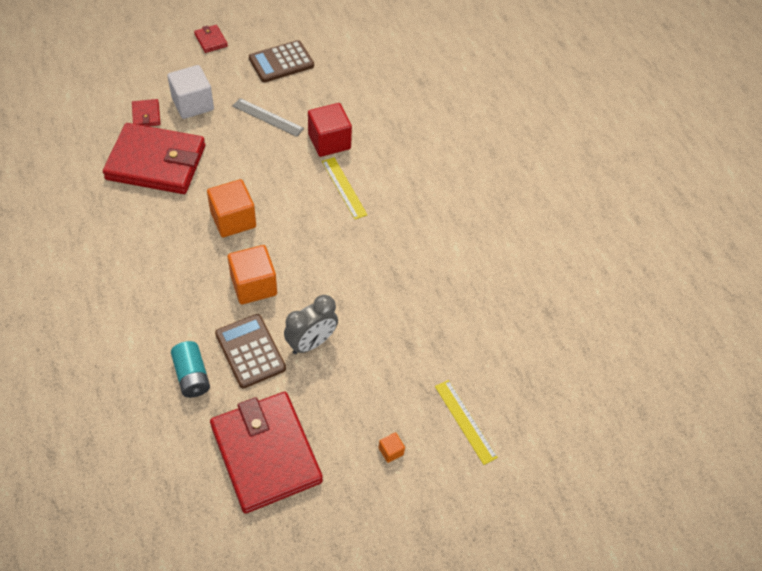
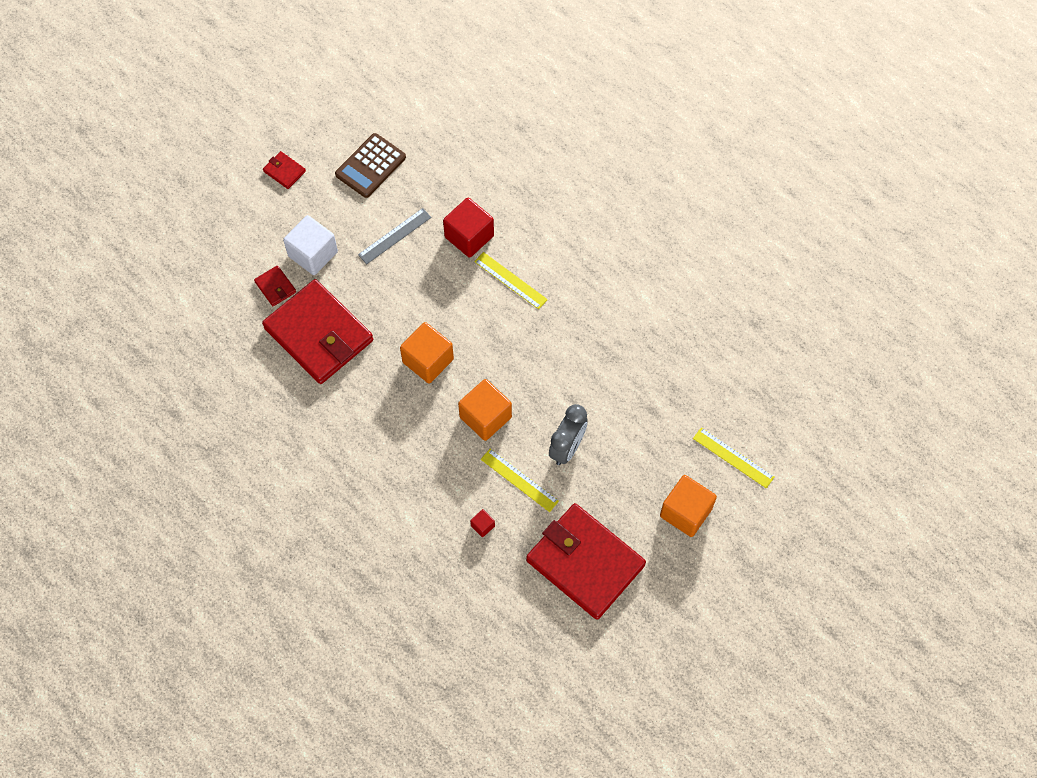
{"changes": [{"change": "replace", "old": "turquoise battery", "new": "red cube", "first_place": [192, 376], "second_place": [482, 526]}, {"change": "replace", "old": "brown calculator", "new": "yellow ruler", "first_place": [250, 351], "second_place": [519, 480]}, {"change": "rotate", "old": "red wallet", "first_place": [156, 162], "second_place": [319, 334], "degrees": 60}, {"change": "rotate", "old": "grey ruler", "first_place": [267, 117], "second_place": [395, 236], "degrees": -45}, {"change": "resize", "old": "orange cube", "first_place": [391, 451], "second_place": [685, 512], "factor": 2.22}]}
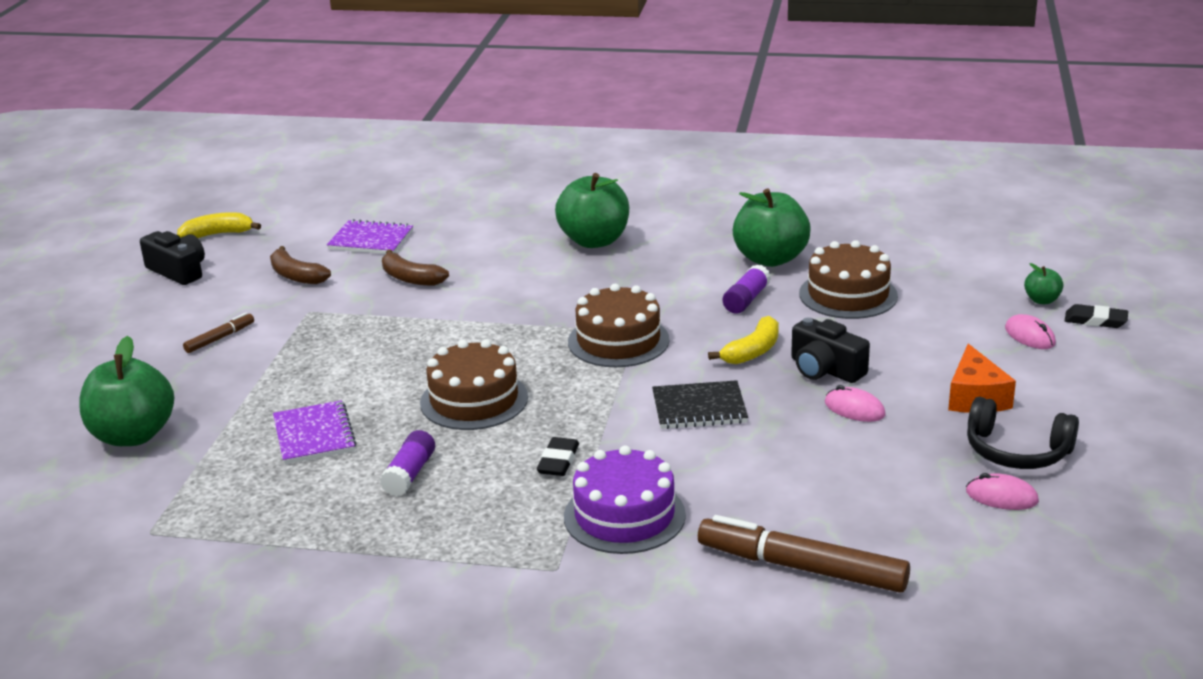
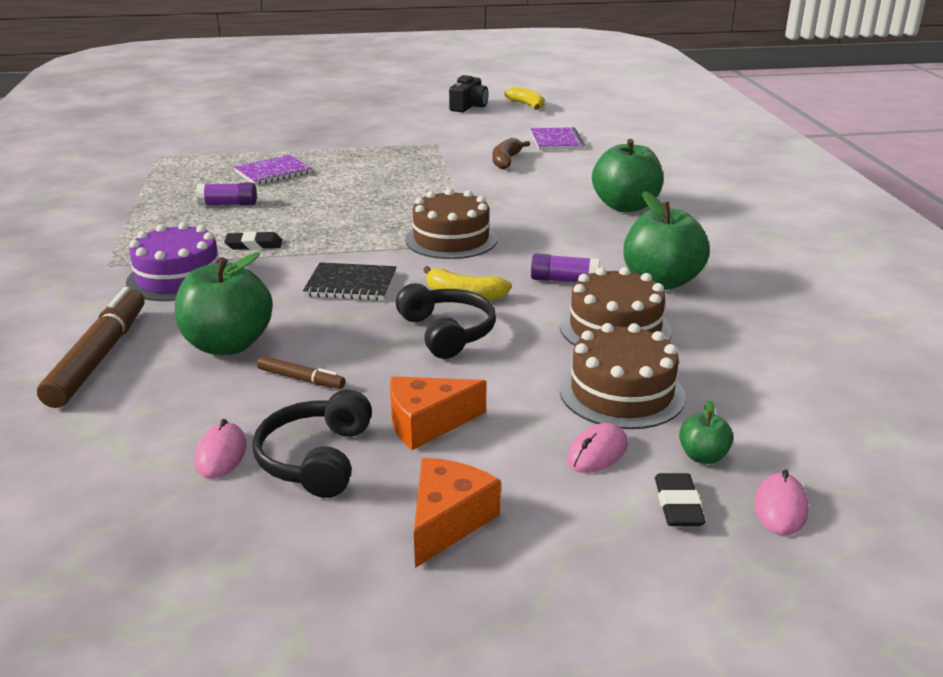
{"changes": [{"change": "delete", "old": "brown banana", "first_place": [296, 276]}, {"change": "insert", "new": "orange cheese", "second_place": [448, 521]}, {"change": "move", "old": "green apple", "first_place": [133, 435], "second_place": [228, 345]}, {"change": "move", "old": "brown marker", "first_place": [220, 338], "second_place": [301, 379]}, {"change": "move", "old": "brown cake", "first_place": [474, 400], "second_place": [621, 393]}, {"change": "move", "old": "pink mouse", "first_place": [854, 409], "second_place": [780, 508]}, {"change": "replace", "old": "black camera", "new": "black headphones", "first_place": [825, 369], "second_place": [447, 332]}, {"change": "rotate", "old": "black notebook", "first_place": [699, 408], "second_place": [351, 284], "degrees": -60}]}
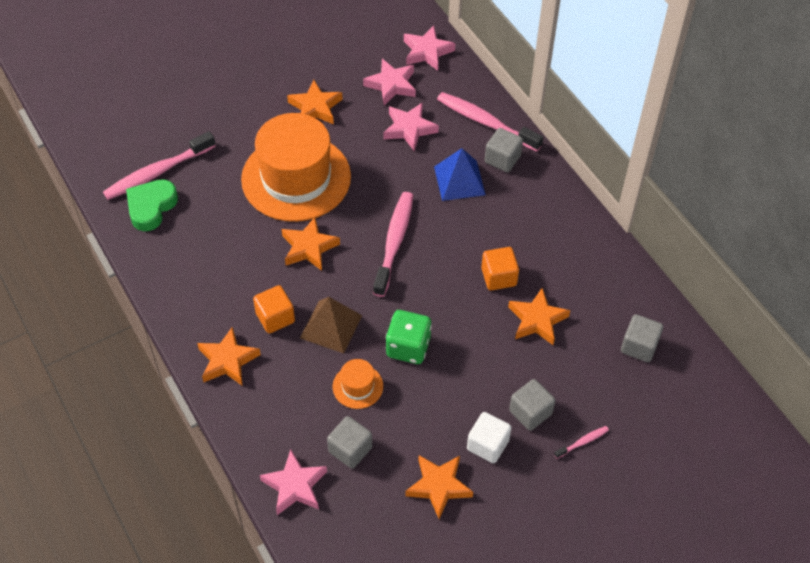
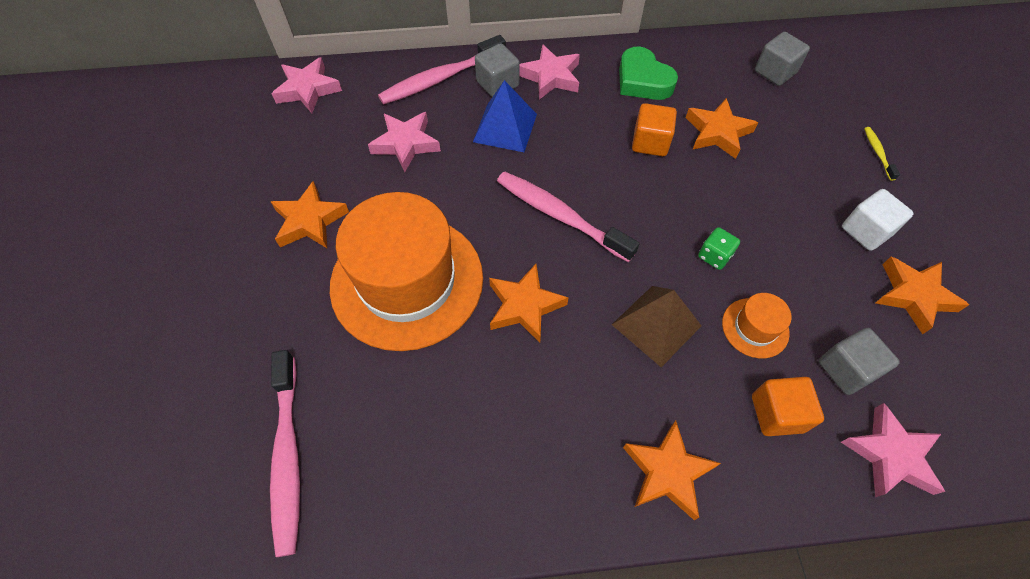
{"changes": [{"change": "delete", "old": "grey cube", "first_place": [530, 412]}, {"change": "move", "old": "green heart", "first_place": [151, 207], "second_place": [643, 81]}, {"change": "move", "old": "orange cube", "first_place": [275, 317], "second_place": [777, 413]}, {"change": "move", "old": "pink star", "first_place": [391, 85], "second_place": [551, 77]}, {"change": "recolor", "old": "pink toothbrush", "new": "yellow toothbrush", "first_place": [583, 442], "second_place": [877, 153]}, {"change": "resize", "old": "green dice", "first_place": [408, 347], "second_place": [714, 256], "factor": 0.58}]}
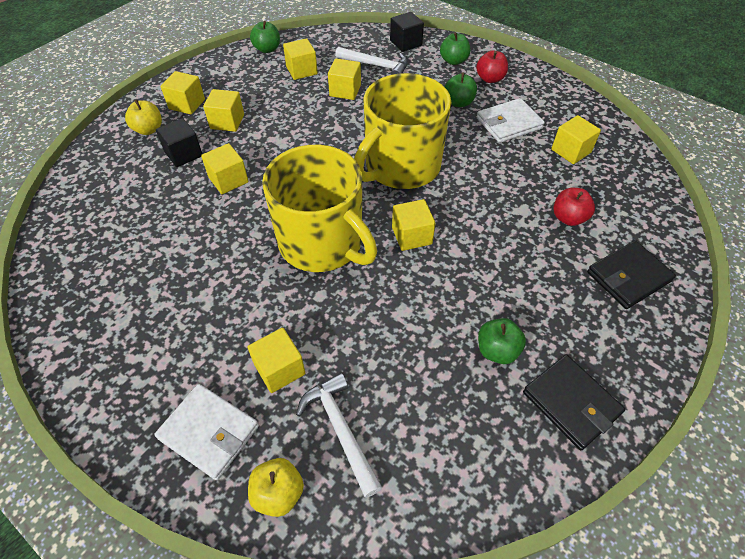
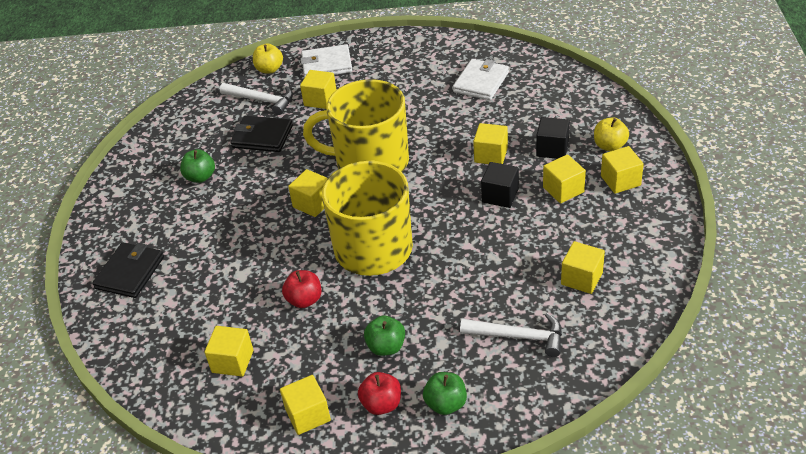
{"changes": [{"change": "delete", "old": "green apple", "first_place": [267, 49]}, {"change": "move", "old": "yellow cube", "first_place": [345, 90], "second_place": [308, 415]}, {"change": "move", "old": "black cube", "first_place": [406, 43], "second_place": [500, 195]}, {"change": "move", "old": "white wallet", "first_place": [509, 123], "second_place": [481, 82]}, {"change": "move", "old": "black wallet", "first_place": [571, 403], "second_place": [262, 137]}, {"change": "move", "old": "red apple", "first_place": [568, 218], "second_place": [304, 300]}, {"change": "rotate", "old": "white hammer", "first_place": [376, 66], "second_place": [519, 336], "degrees": -150}]}
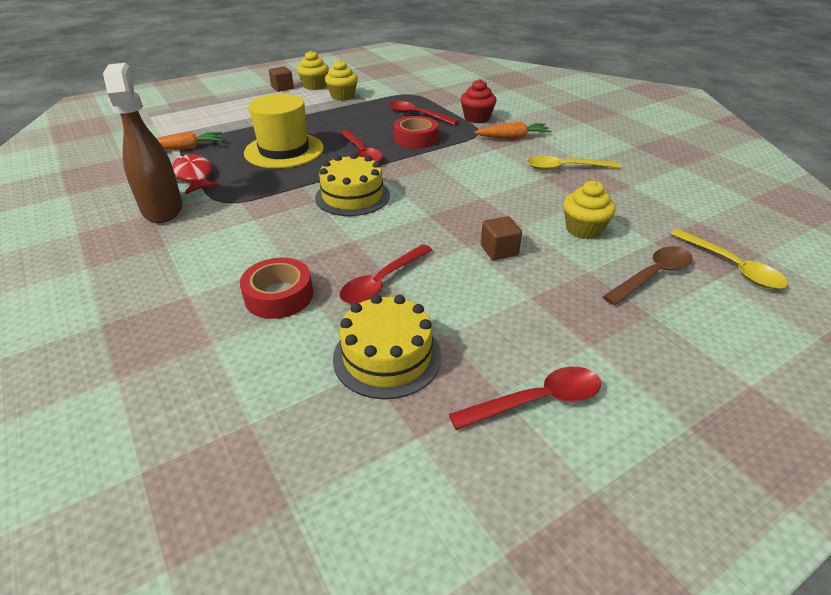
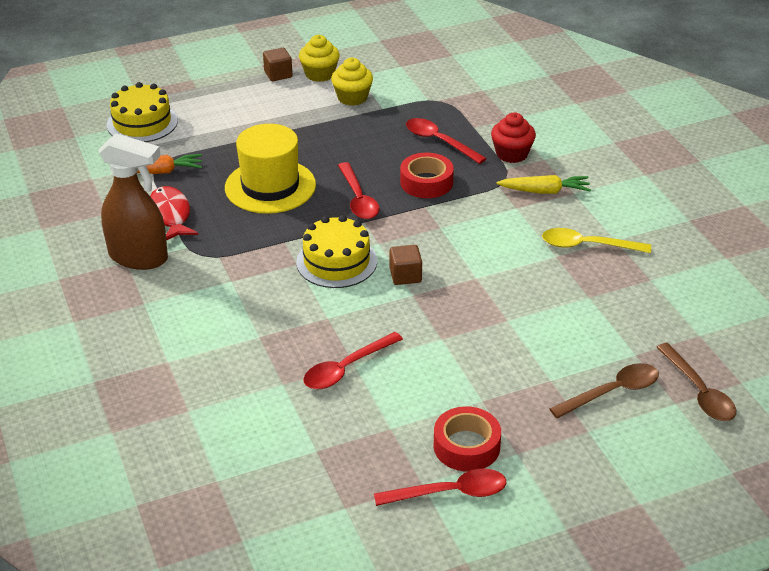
{"changes": [{"change": "delete", "old": "yellow cupcake", "first_place": [583, 229]}, {"change": "move", "old": "red tape", "first_place": [279, 296], "second_place": [466, 446]}, {"change": "move", "old": "yellow cake", "first_place": [387, 356], "second_place": [142, 123]}, {"change": "move", "old": "brown cube", "first_place": [499, 250], "second_place": [405, 276]}, {"change": "recolor", "old": "orange carrot", "new": "yellow carrot", "first_place": [513, 137], "second_place": [545, 191]}, {"change": "recolor", "old": "yellow spoon", "new": "brown spoon", "first_place": [732, 267], "second_place": [699, 392]}, {"change": "rotate", "old": "brown spray bottle", "first_place": [162, 209], "second_place": [139, 257], "degrees": 120}]}
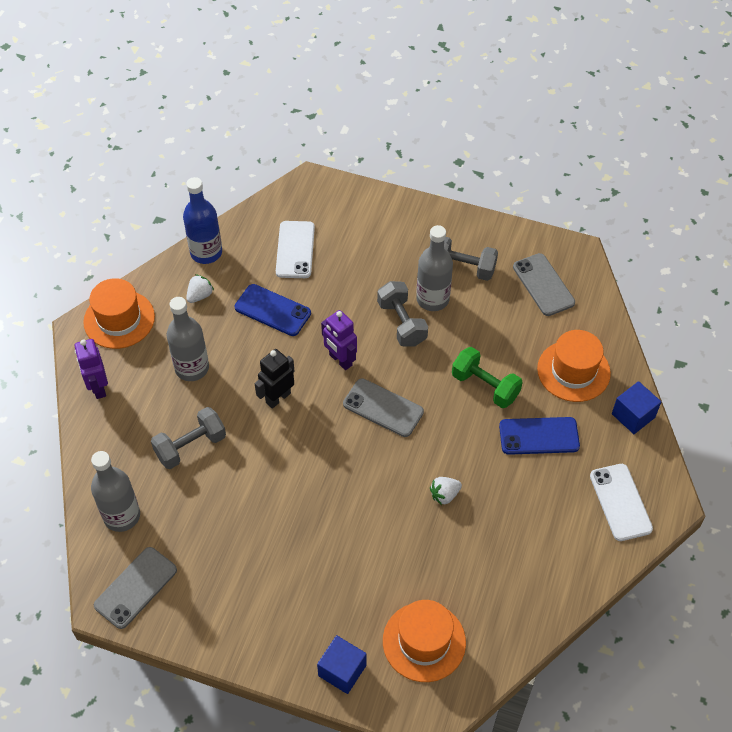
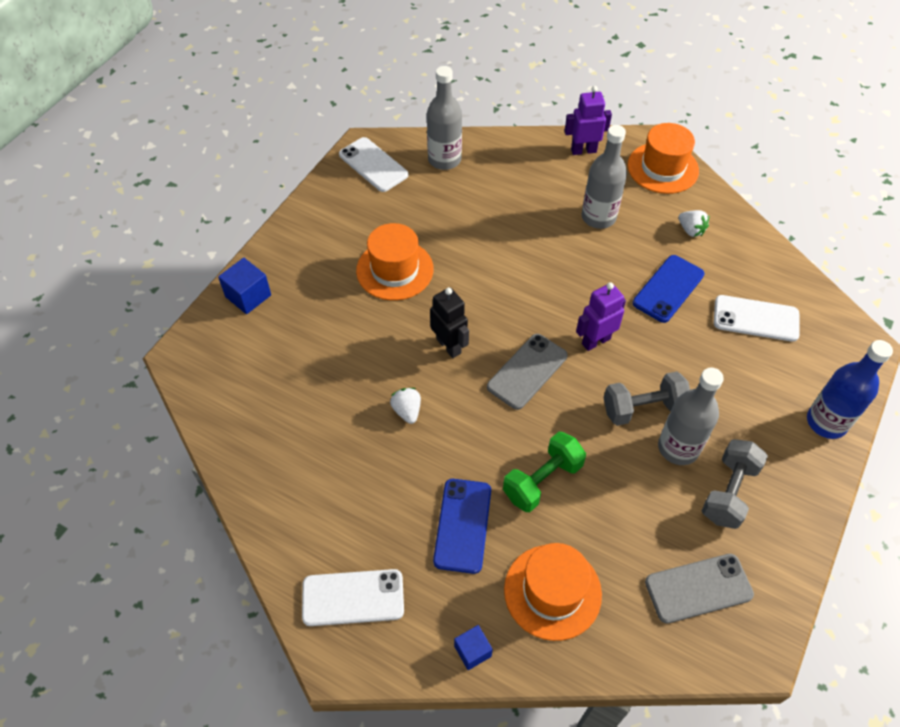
{"changes": [{"change": "delete", "old": "grey dumbbell", "first_place": [191, 446]}, {"change": "move", "old": "blue bottle", "first_place": [206, 252], "second_place": [826, 422]}, {"change": "move", "old": "black robot", "first_place": [278, 398], "second_place": [449, 346]}, {"change": "move", "old": "orange hat", "first_place": [424, 641], "second_place": [394, 270]}, {"change": "recolor", "old": "grey phone", "new": "white phone", "first_place": [135, 587], "second_place": [373, 165]}, {"change": "resize", "old": "blue cube", "first_place": [633, 415], "second_place": [472, 651], "factor": 0.65}]}
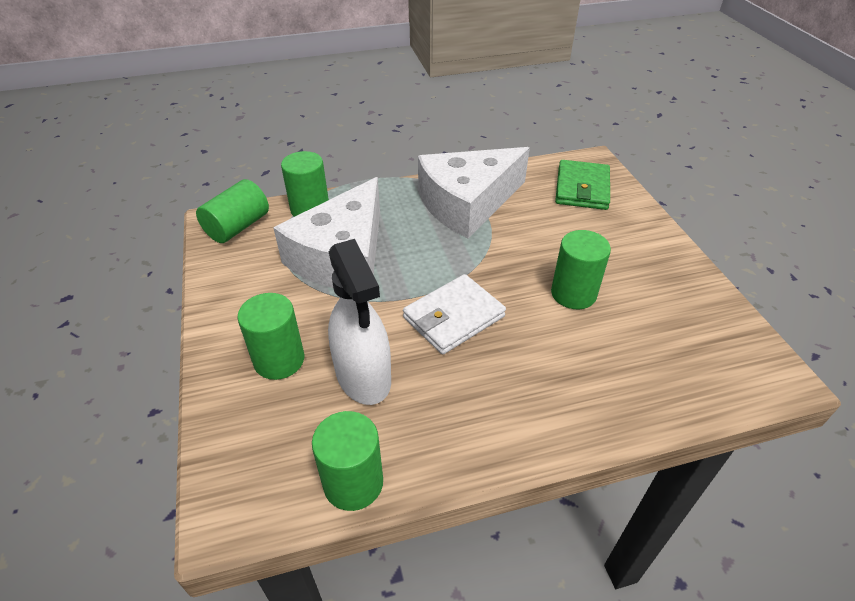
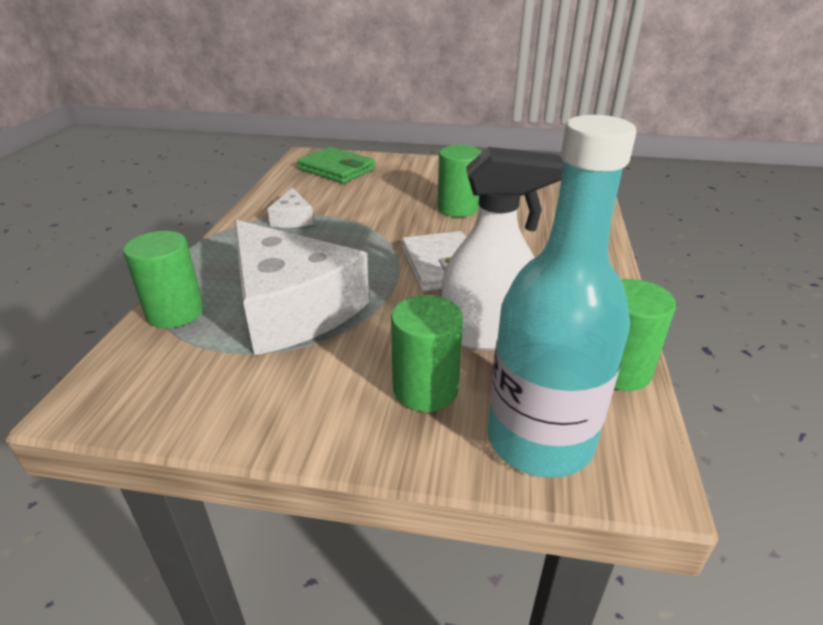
{"changes": [{"change": "delete", "old": "green cylinder", "first_place": [237, 227]}, {"change": "insert", "new": "turquoise bottle", "second_place": [539, 440]}, {"change": "resize", "old": "white cheese", "first_place": [467, 203], "second_place": [293, 219], "factor": 0.42}]}
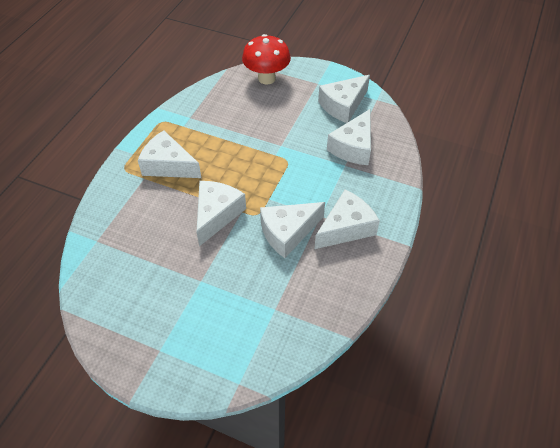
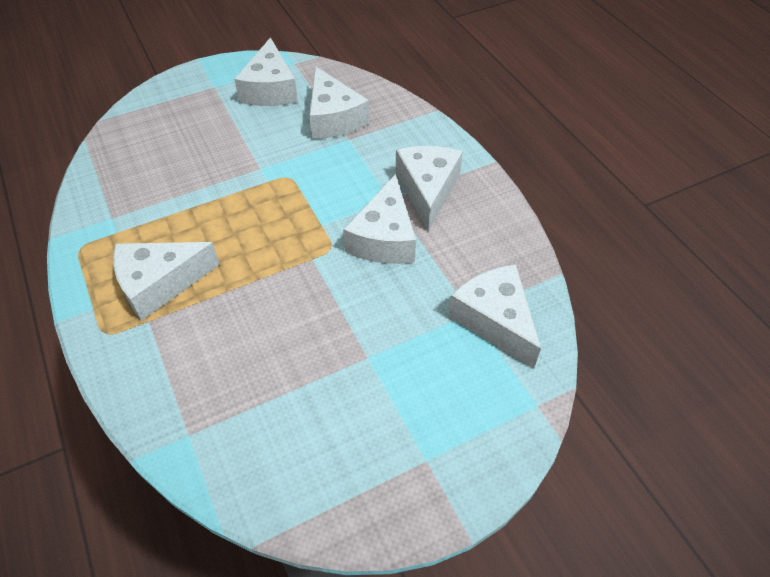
{"changes": [{"change": "delete", "old": "red mushroom", "first_place": [266, 78]}, {"change": "move", "old": "white cheese", "first_place": [216, 214], "second_place": [494, 320]}]}
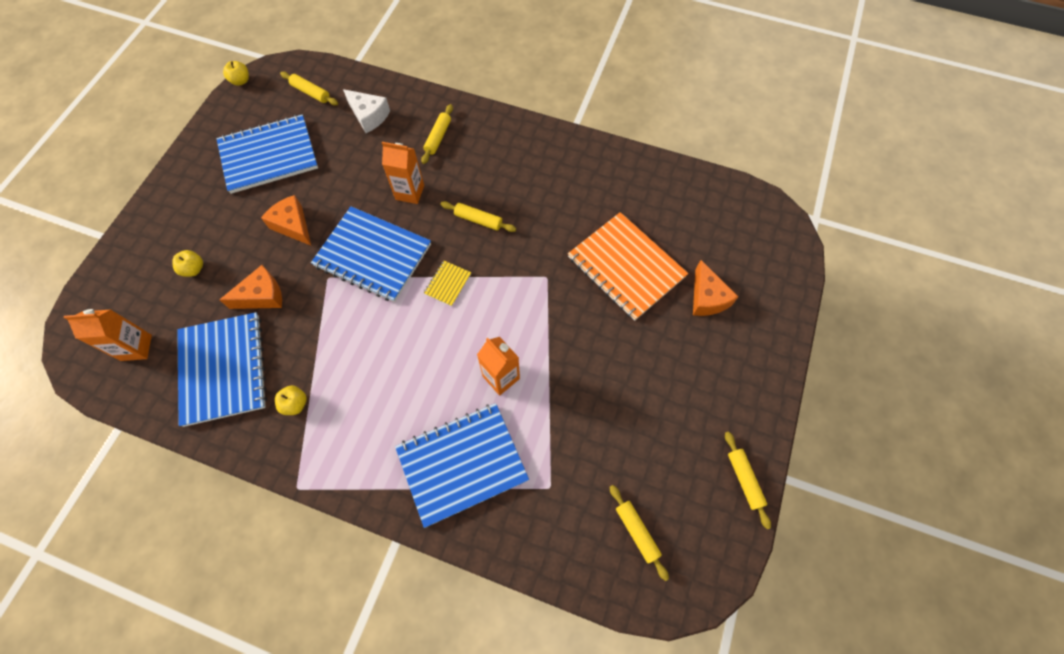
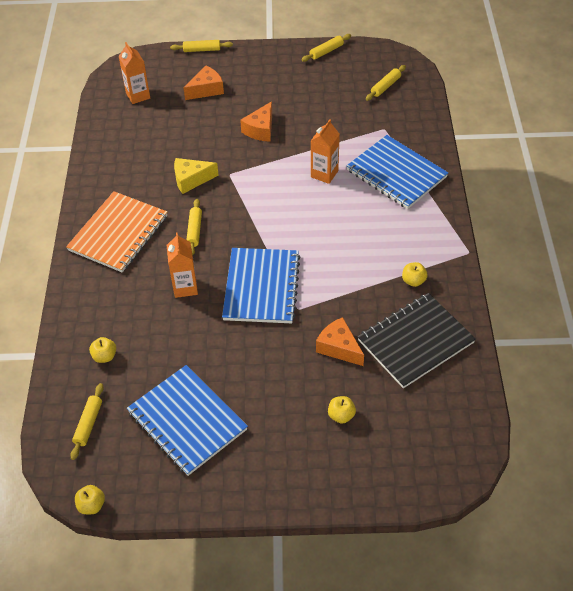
{"changes": [{"change": "delete", "old": "yellow notebook", "first_place": [447, 284]}, {"change": "insert", "new": "yellow cheese", "second_place": [191, 180]}, {"change": "move", "old": "orange carton", "first_place": [136, 347], "second_place": [138, 96]}, {"change": "move", "old": "orange cheese", "first_place": [293, 225], "second_place": [260, 129]}, {"change": "move", "old": "yellow rolling pin", "first_place": [438, 137], "second_place": [202, 50]}, {"change": "move", "old": "orange notebook", "first_place": [626, 267], "second_place": [118, 233]}, {"change": "replace", "old": "white cheese", "new": "yellow apple", "first_place": [369, 116], "second_place": [105, 356]}, {"change": "recolor", "old": "blue notebook", "new": "black notebook", "first_place": [223, 369], "second_place": [415, 341]}]}
